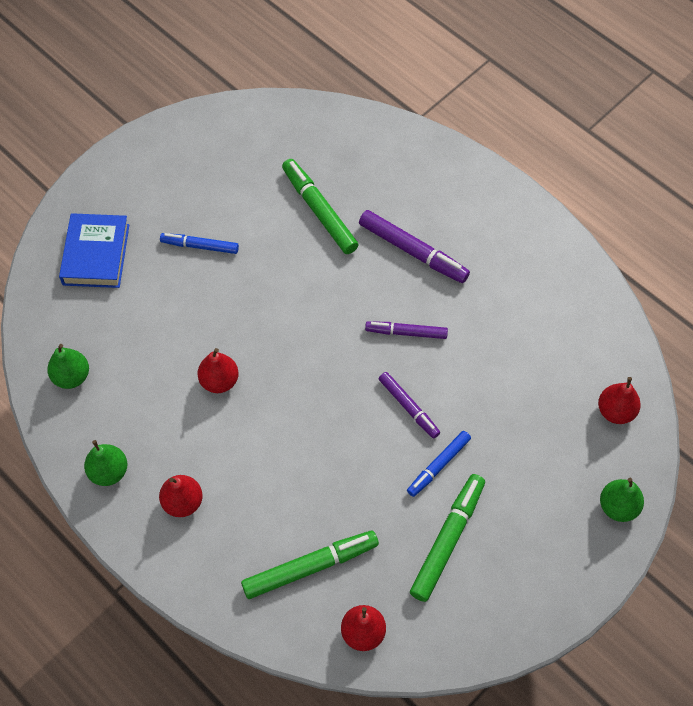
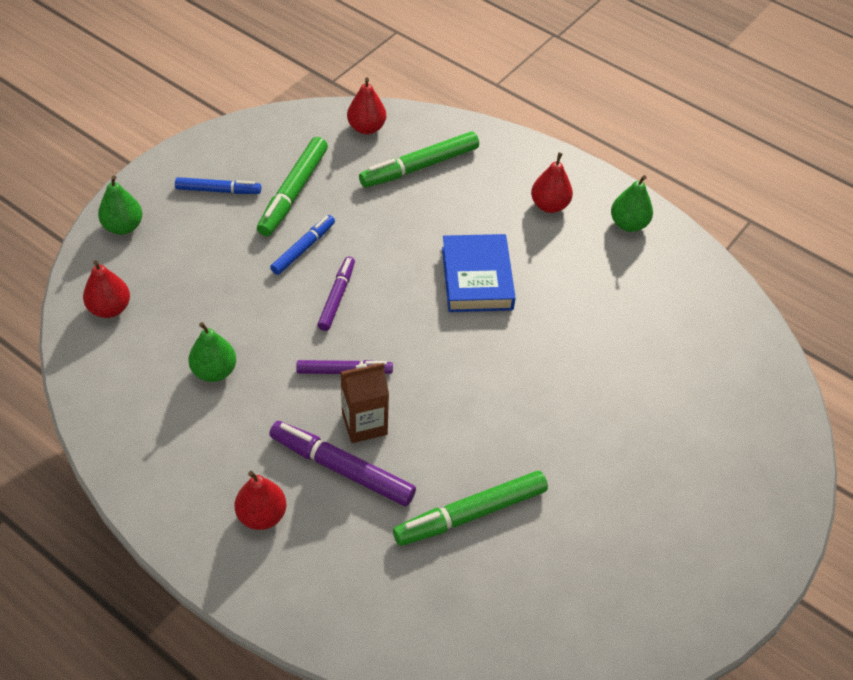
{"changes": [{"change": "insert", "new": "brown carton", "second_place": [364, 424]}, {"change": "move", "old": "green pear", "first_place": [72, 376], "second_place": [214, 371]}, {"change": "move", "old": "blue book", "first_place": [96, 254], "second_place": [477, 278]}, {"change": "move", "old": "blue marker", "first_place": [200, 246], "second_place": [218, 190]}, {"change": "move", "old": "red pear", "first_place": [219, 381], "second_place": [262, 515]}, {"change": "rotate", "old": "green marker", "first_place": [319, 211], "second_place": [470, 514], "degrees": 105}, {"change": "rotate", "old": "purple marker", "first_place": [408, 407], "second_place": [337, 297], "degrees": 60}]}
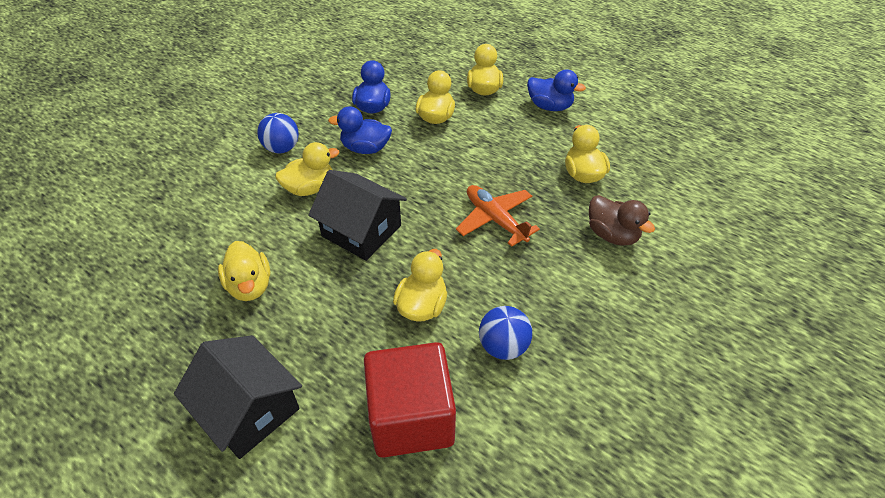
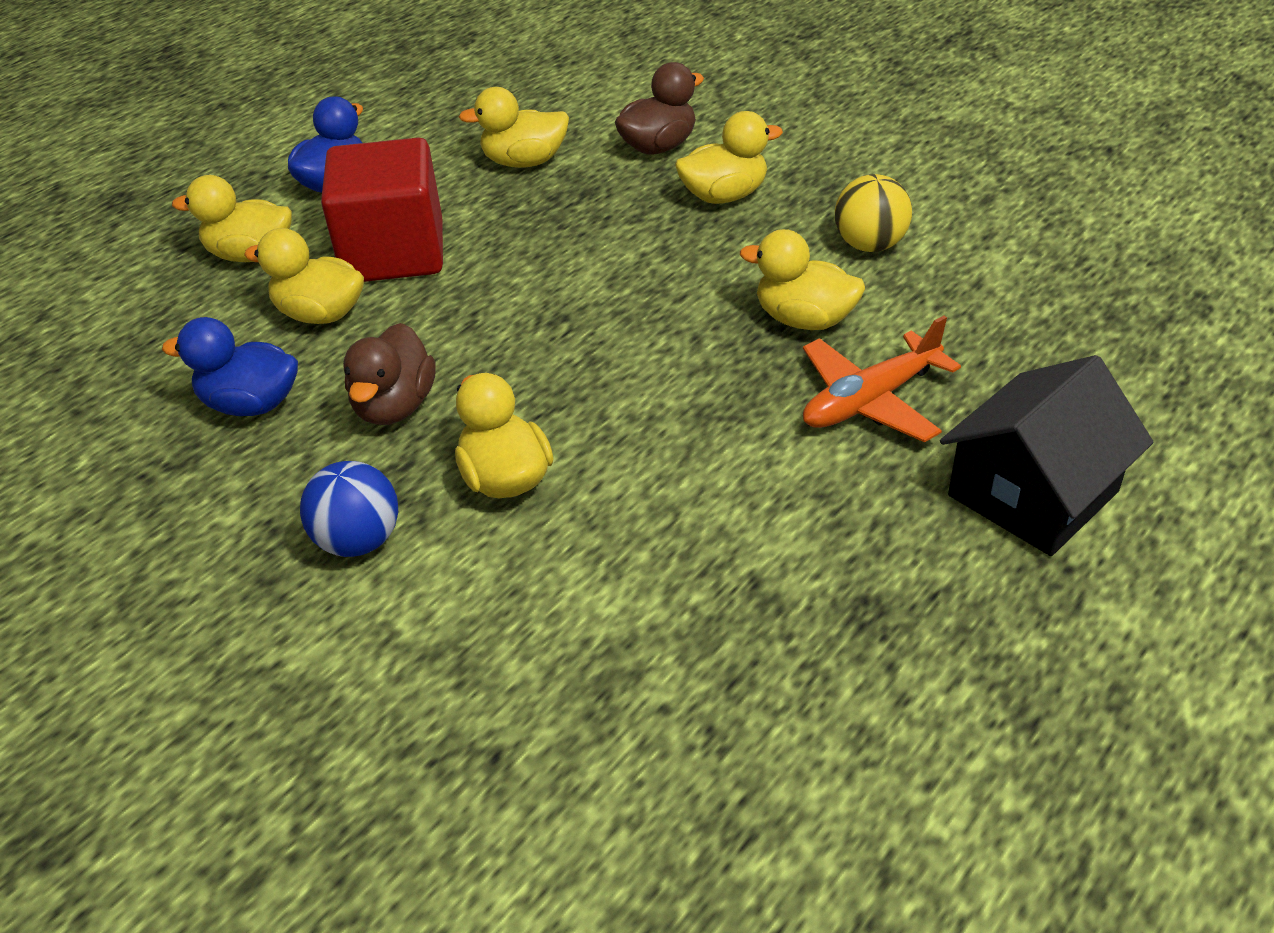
{"changes": [{"change": "delete", "old": "black house", "first_place": [361, 231]}, {"change": "move", "old": "yellow duck", "first_place": [250, 286], "second_place": [724, 196]}, {"change": "move", "old": "red cube", "first_place": [411, 417], "second_place": [394, 253]}, {"change": "move", "old": "orange plane", "first_place": [495, 219], "second_place": [870, 401]}, {"change": "recolor", "old": "blue duck", "new": "brown duck", "first_place": [365, 148], "second_place": [395, 406]}, {"change": "recolor", "old": "blue ball", "new": "yellow ball", "first_place": [503, 346], "second_place": [870, 245]}]}
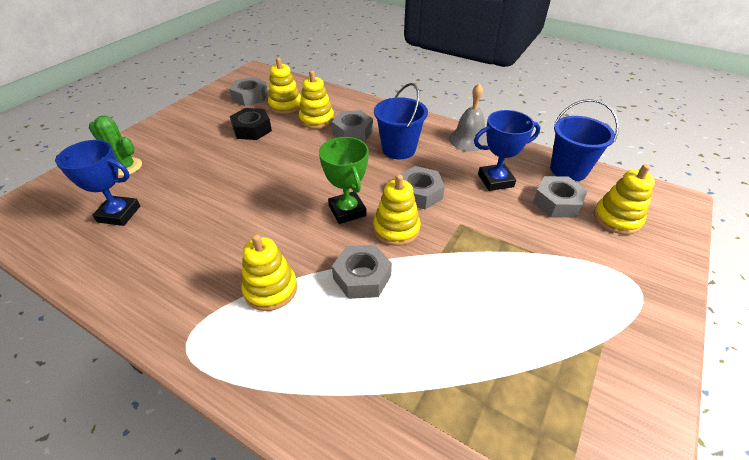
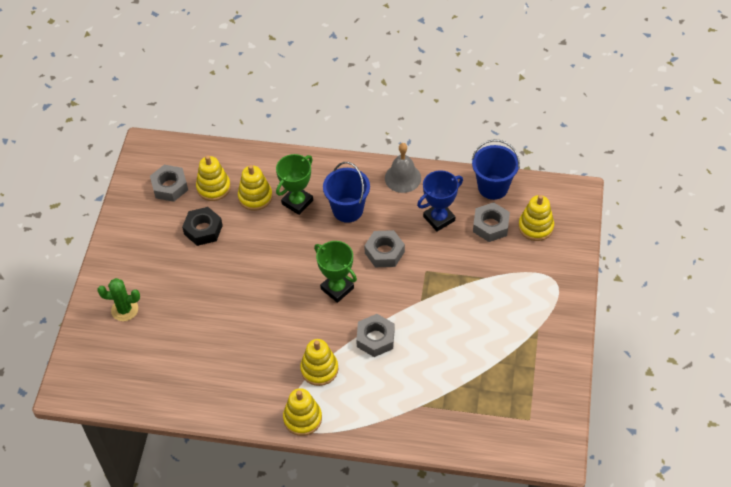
{"changes": [{"change": "delete", "old": "blue trophy", "first_place": [119, 214]}, {"change": "move", "old": "yellow stacking toy", "first_place": [396, 229], "second_place": [302, 418]}, {"change": "replace", "old": "grey nut", "new": "green trophy", "first_place": [353, 132], "second_place": [297, 202]}]}
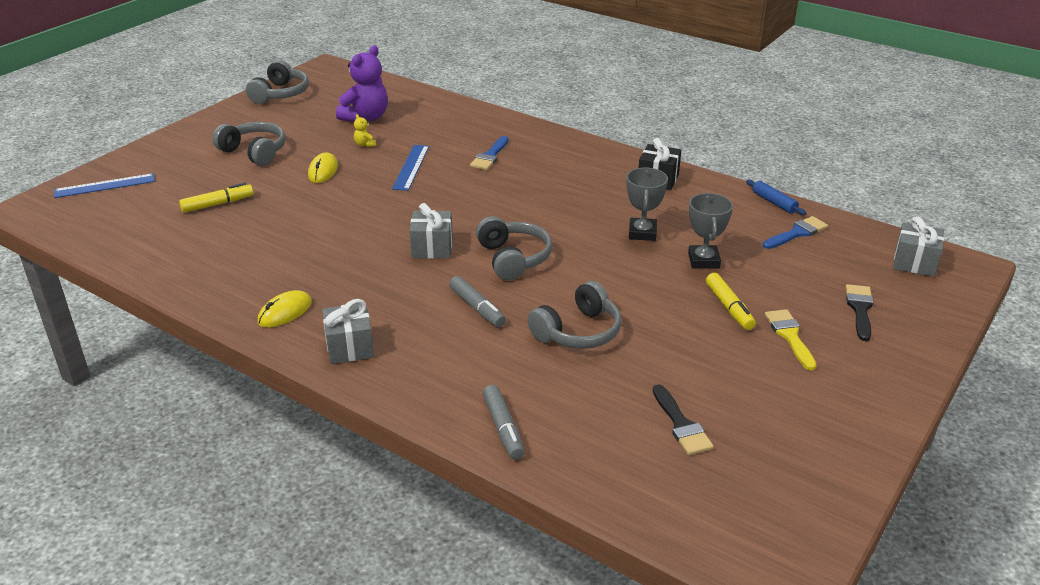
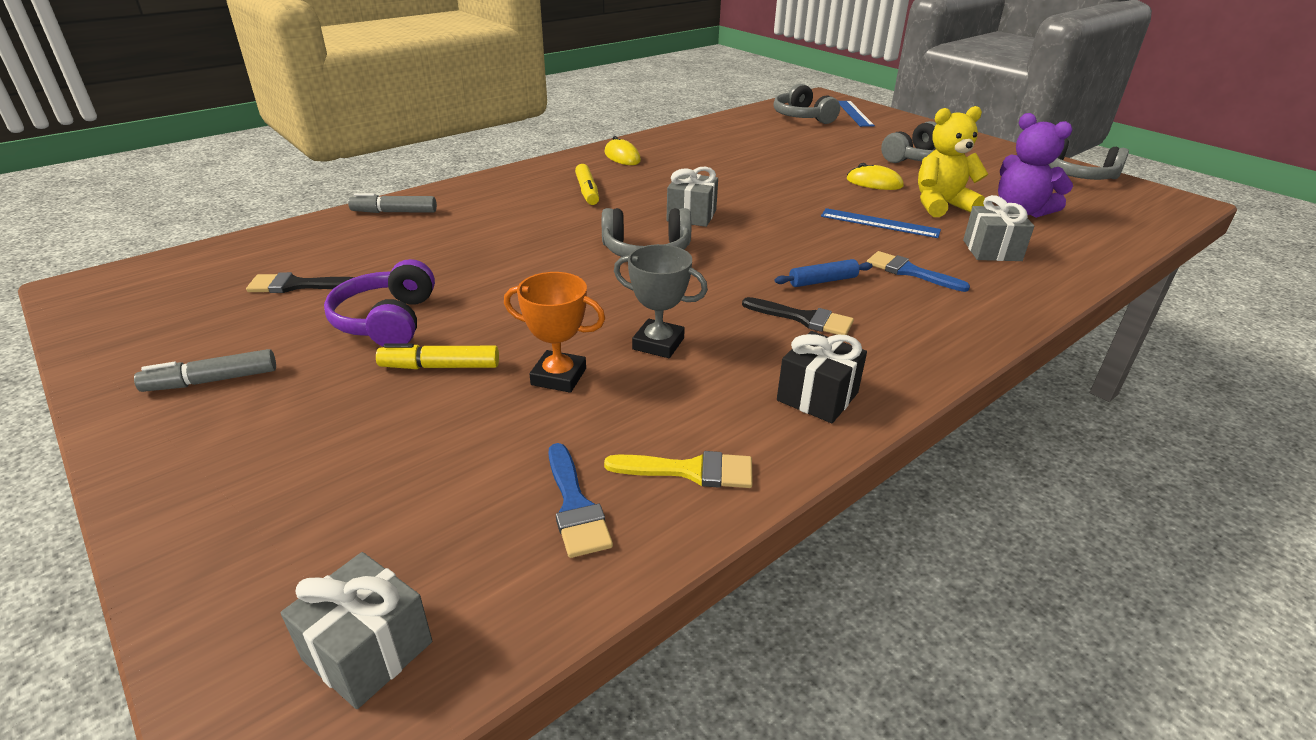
{"changes": [{"change": "insert", "new": "purple headphones", "second_place": [387, 321]}, {"change": "move", "old": "yellow marker", "first_place": [217, 204], "second_place": [587, 191]}, {"change": "move", "old": "grey gift", "first_place": [350, 347], "second_place": [992, 250]}, {"change": "move", "old": "grey marker", "first_place": [477, 308], "second_place": [212, 381]}, {"change": "move", "old": "grey headphones", "first_place": [578, 331], "second_place": [802, 117]}, {"change": "move", "old": "blue rolling pin", "first_place": [774, 202], "second_place": [823, 281]}, {"change": "move", "old": "yellow brush", "first_place": [789, 336], "second_place": [690, 471]}, {"change": "move", "old": "black brush", "first_place": [860, 309], "second_place": [804, 319]}, {"change": "recolor", "old": "grey trophy", "new": "orange trophy", "first_place": [704, 260], "second_place": [558, 377]}, {"change": "resize", "old": "yellow teddy bear", "first_place": [365, 144], "second_place": [941, 205], "factor": 2.4}]}
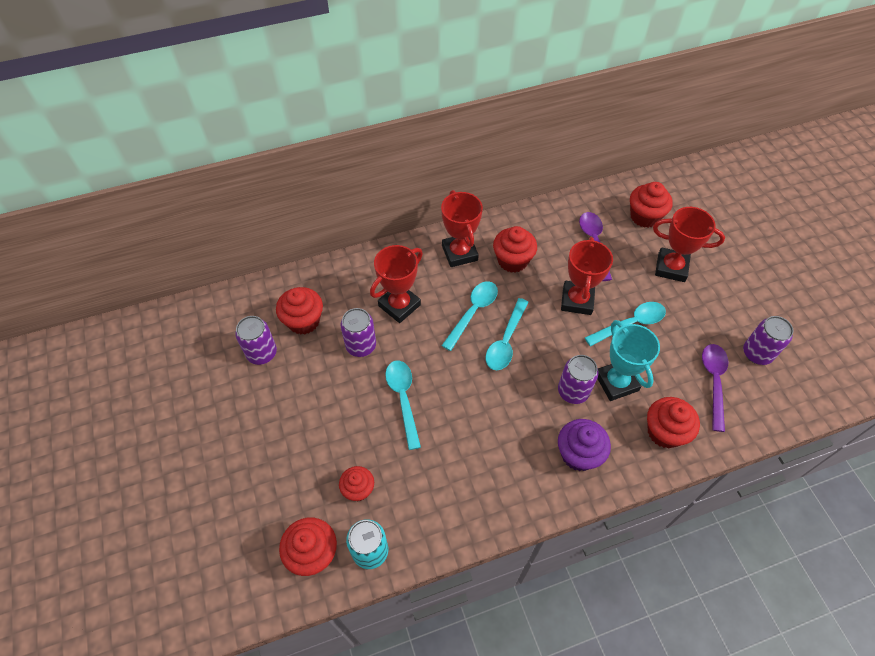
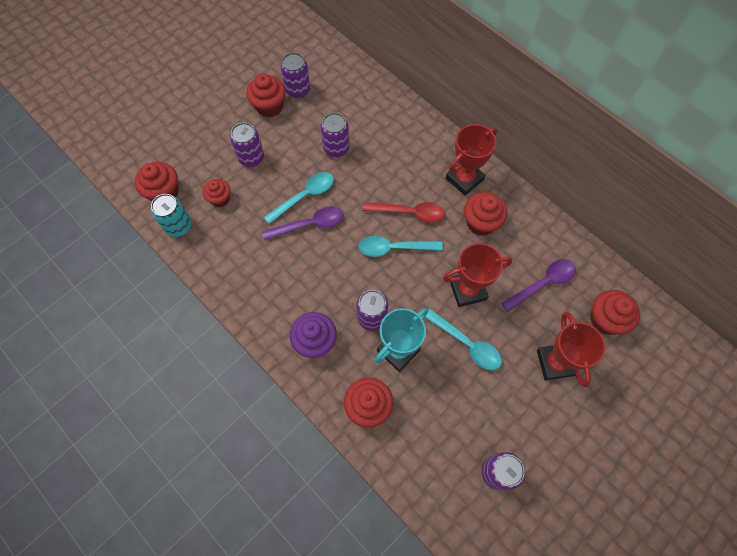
{"changes": [{"change": "delete", "old": "red trophy", "first_place": [399, 305]}, {"change": "insert", "new": "purple can", "second_place": [251, 158]}, {"change": "move", "old": "red cupcake", "first_place": [303, 321], "second_place": [269, 106]}, {"change": "move", "old": "purple spoon", "first_place": [713, 382], "second_place": [309, 224]}, {"change": "recolor", "old": "turquoise spoon", "new": "red spoon", "first_place": [473, 312], "second_place": [409, 213]}]}
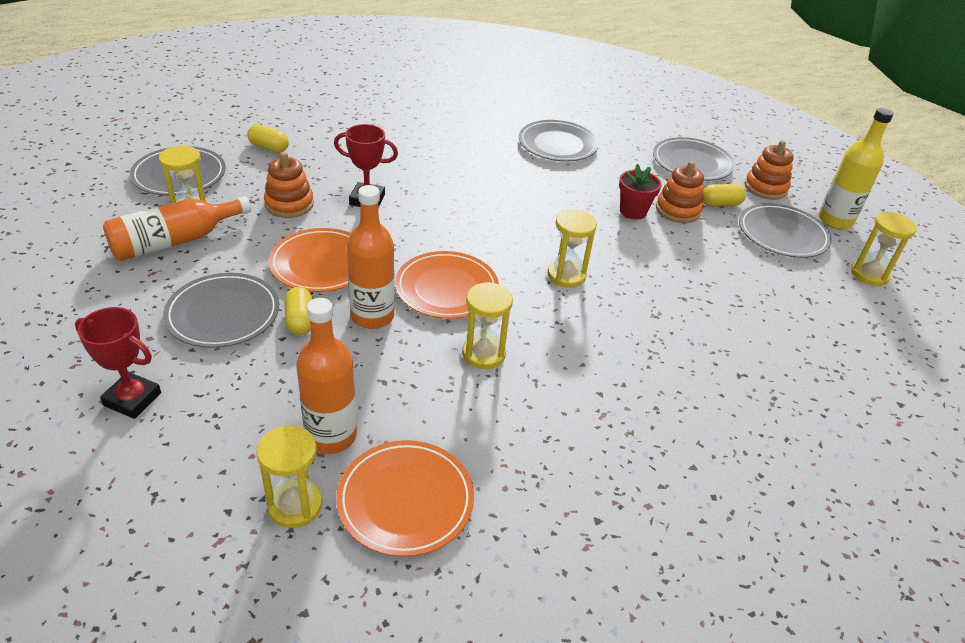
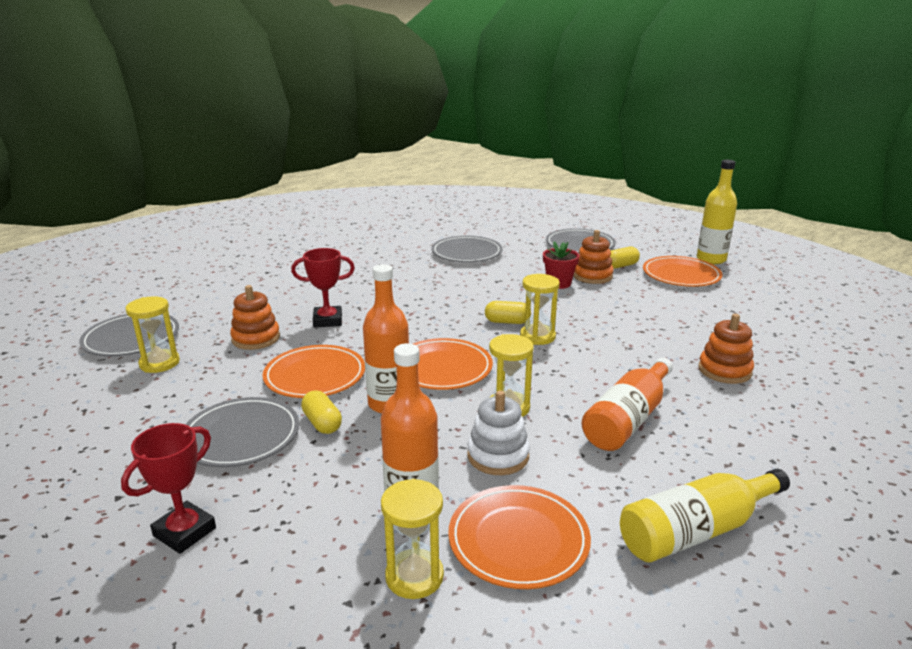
{"changes": [{"change": "delete", "old": "yellow hourglass", "first_place": [869, 274]}, {"change": "insert", "new": "white stacking toy", "second_place": [498, 456]}, {"change": "insert", "new": "yellow bottle", "second_place": [696, 530]}, {"change": "move", "old": "orange bottle", "first_place": [175, 241], "second_place": [628, 419]}, {"change": "move", "old": "yellow capsule", "first_place": [269, 147], "second_place": [507, 322]}, {"change": "move", "old": "orange stacking toy", "first_place": [765, 188], "second_place": [724, 370]}, {"change": "recolor", "old": "grey plate", "new": "orange plate", "first_place": [782, 234], "second_place": [681, 275]}, {"change": "rotate", "old": "red trophy", "first_place": [132, 399], "second_place": [184, 532], "degrees": -60}]}
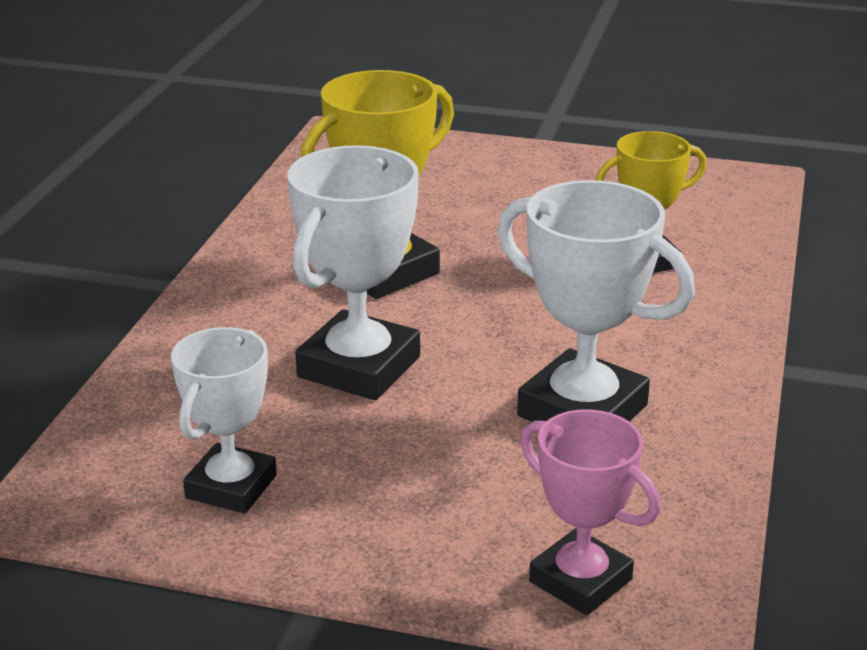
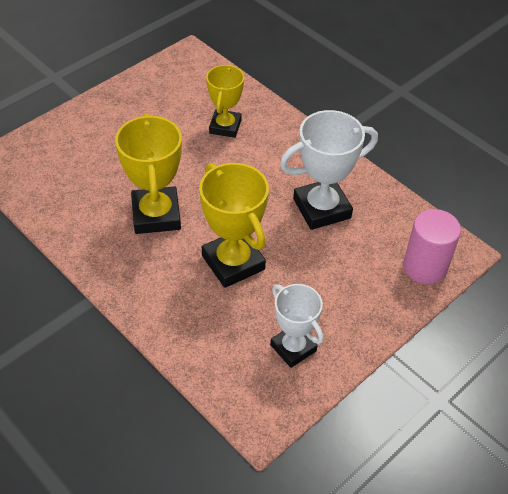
{"changes": [{"change": "replace", "old": "pink trophy", "new": "pink cylinder", "first_place": [580, 580], "second_place": [425, 267]}, {"change": "recolor", "old": "white trophy", "new": "yellow trophy", "first_place": [359, 367], "second_place": [233, 262]}]}
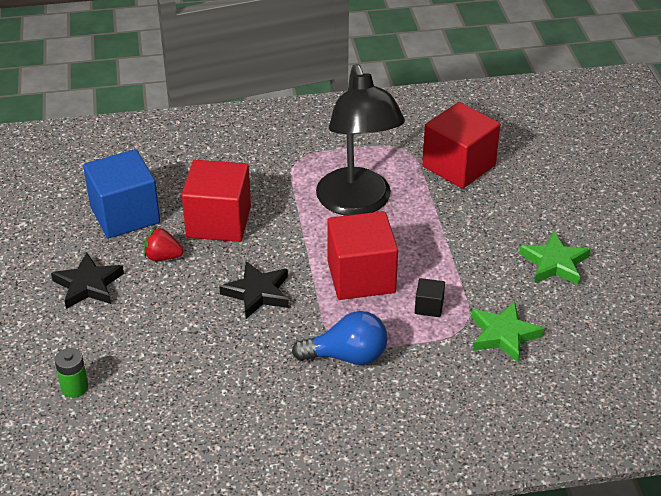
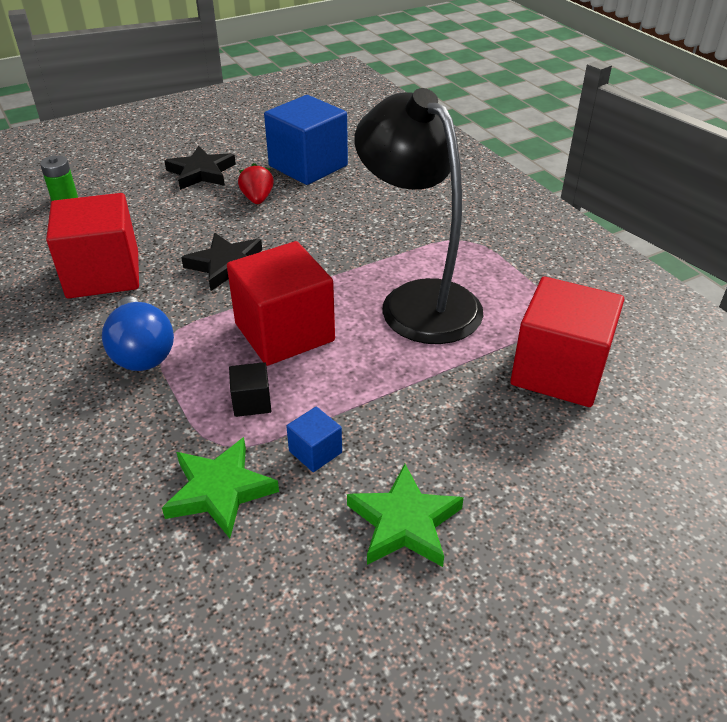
{"changes": [{"change": "insert", "new": "blue cube", "second_place": [315, 452]}, {"change": "move", "old": "red cube", "first_place": [219, 222], "second_place": [103, 274]}, {"change": "rotate", "old": "black lamp", "first_place": [357, 203], "second_place": [418, 300], "degrees": 90}]}
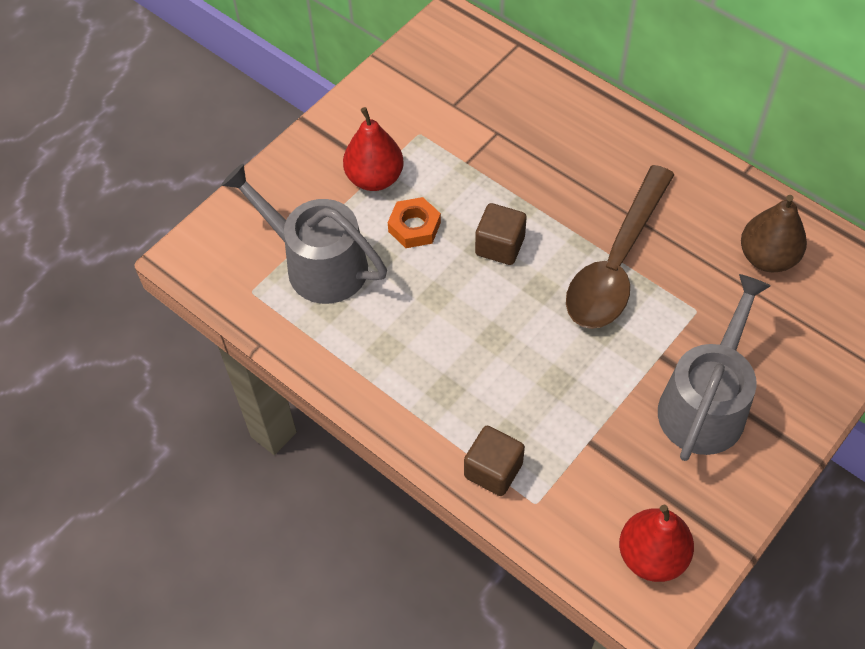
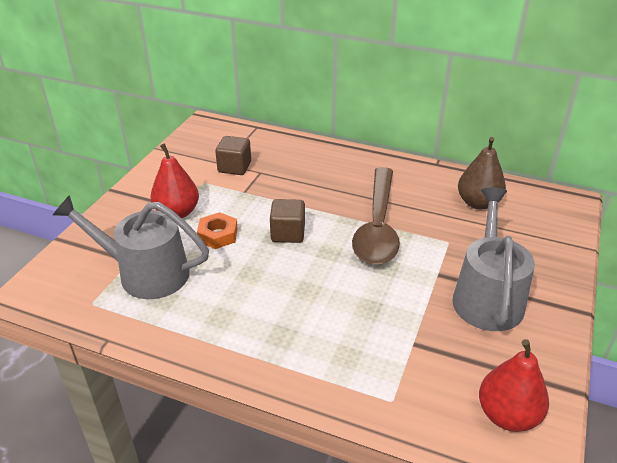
{"changes": [{"change": "move", "old": "brown cube", "first_place": [493, 470], "second_place": [234, 167]}]}
